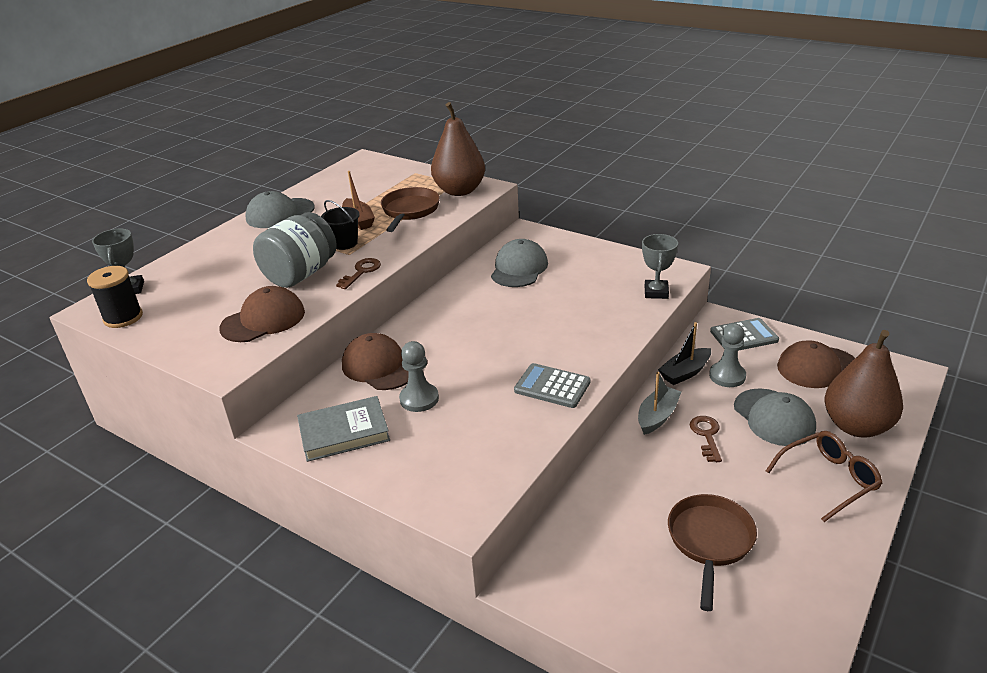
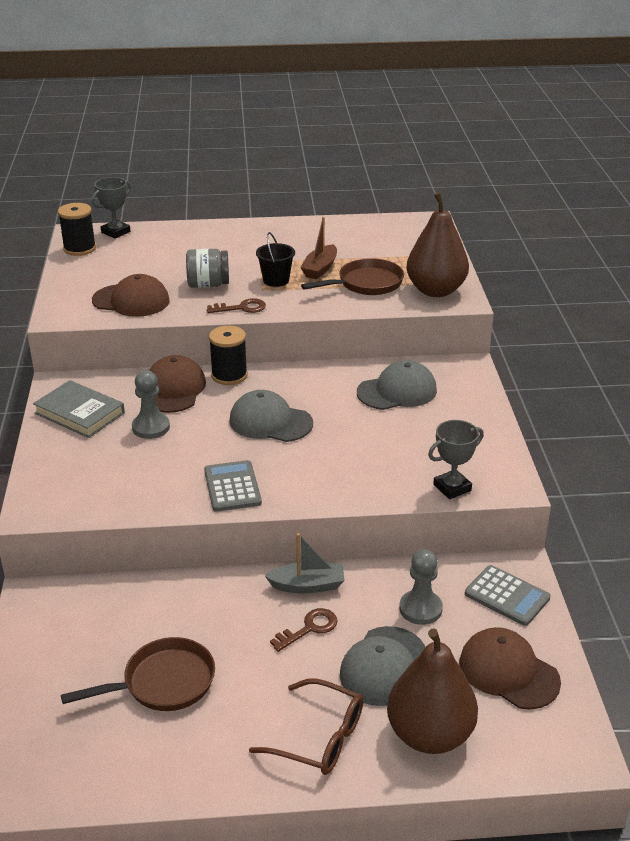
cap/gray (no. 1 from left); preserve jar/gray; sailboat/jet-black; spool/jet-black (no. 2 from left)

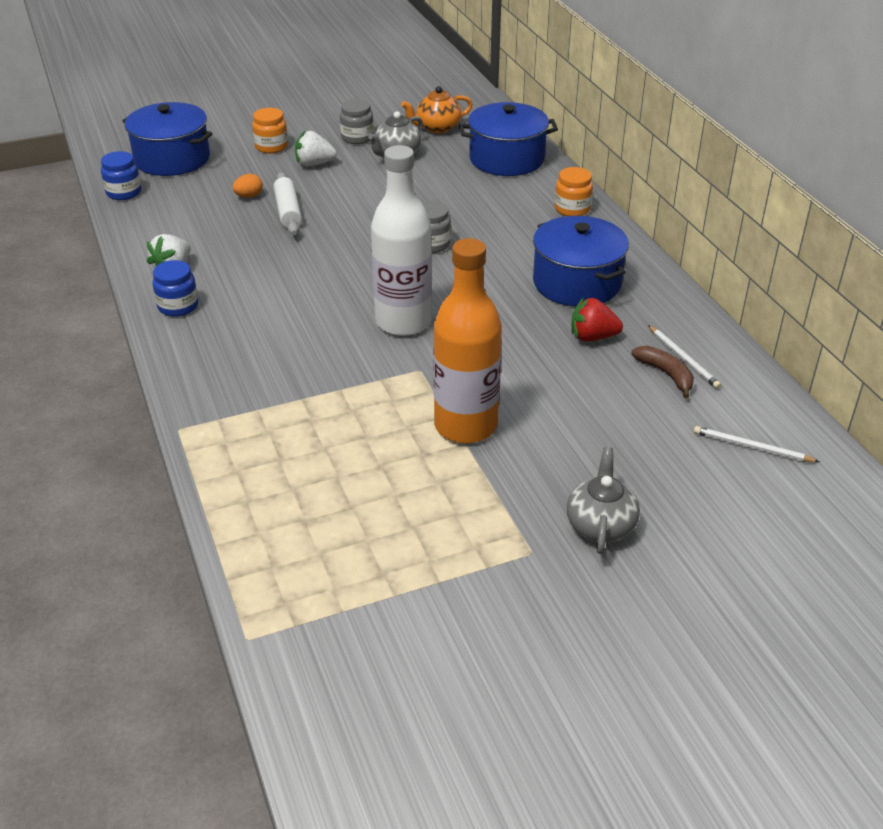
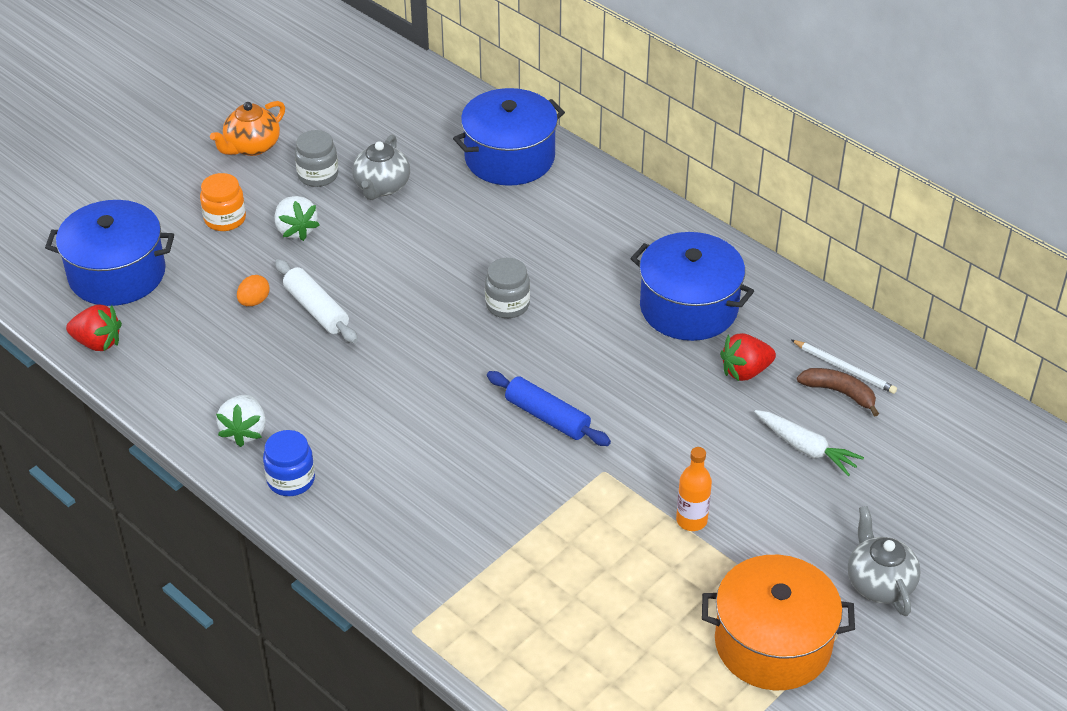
tea pot/orange; toy strawberry/white (no. 2 from left); pastry roller/blue; toy strawberry/scarlet (no. 1 from left); preserve jar/orange (no. 2 from left in the first image); drink bottle/orange; wooden pencil/white (no. 2 from left in the first image); carrot/white; pot/orange

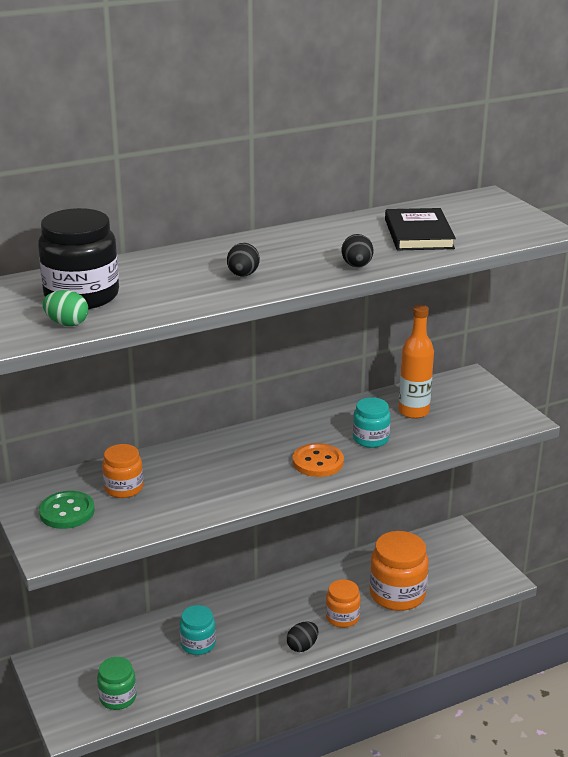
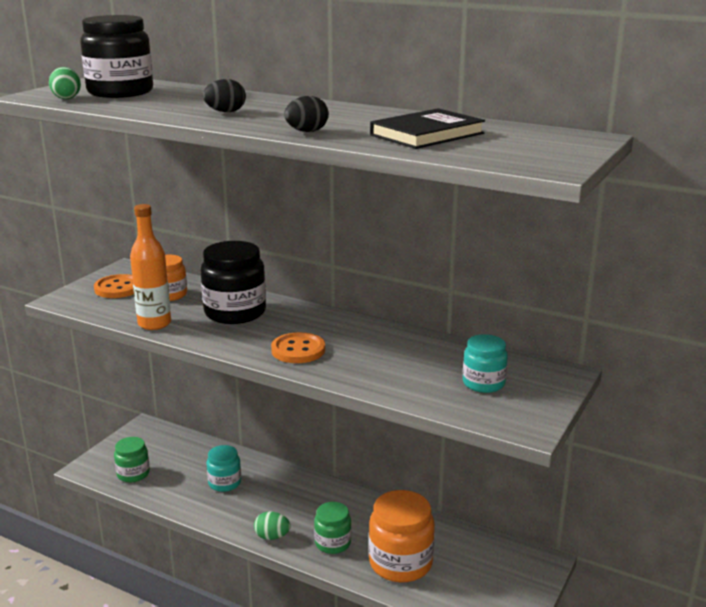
drink bottle/orange; preserve jar/aqua (no. 2 from left); sewing button/orange (no. 1 from left); preserve jar/green (no. 2 from left); egg/green (no. 2 from left); preserve jar/jet-black (no. 2 from left)

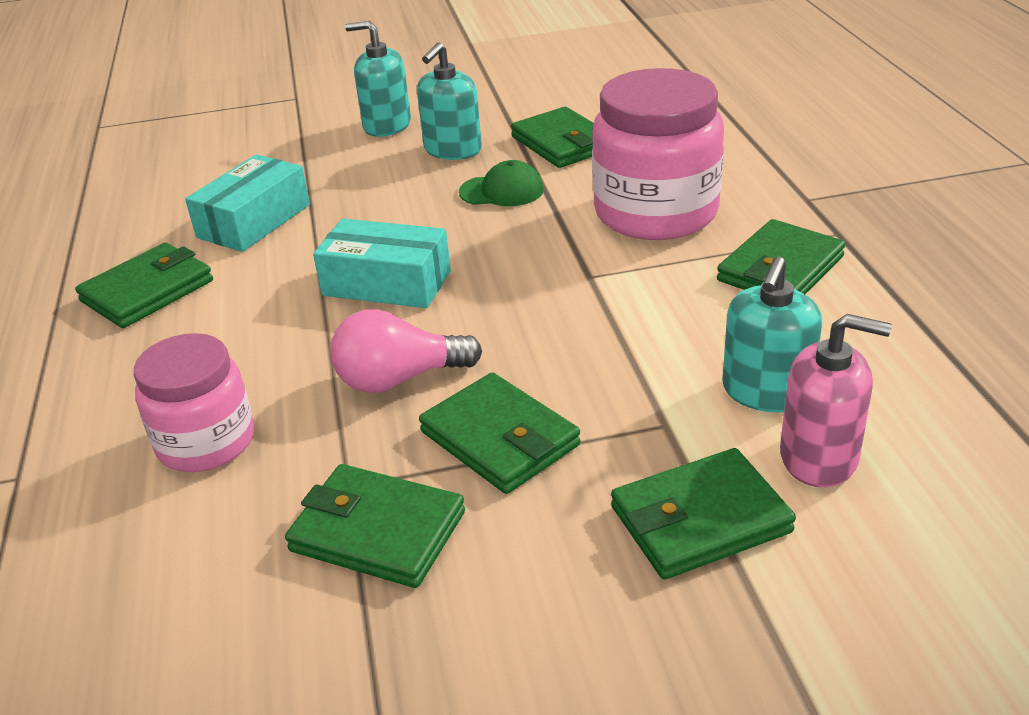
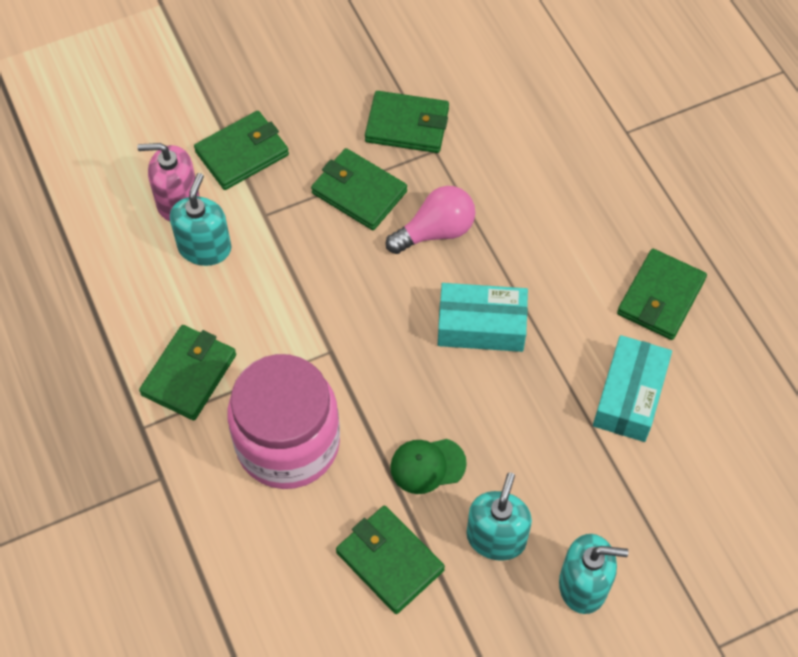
preserve jar/pink (no. 1 from left in the first image)

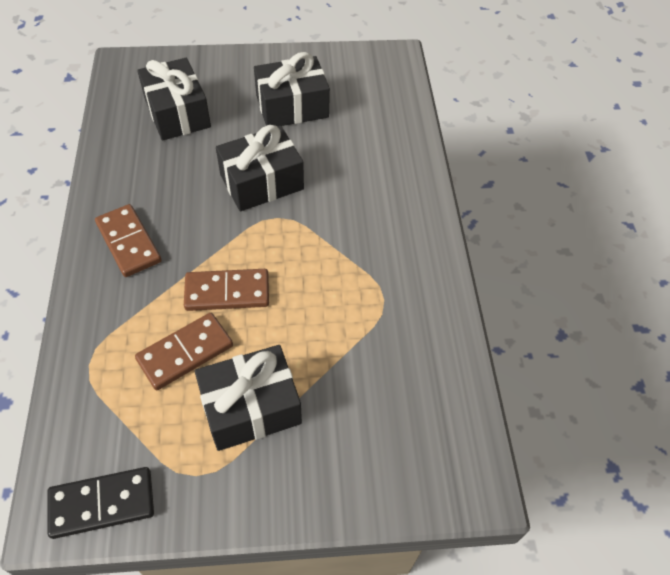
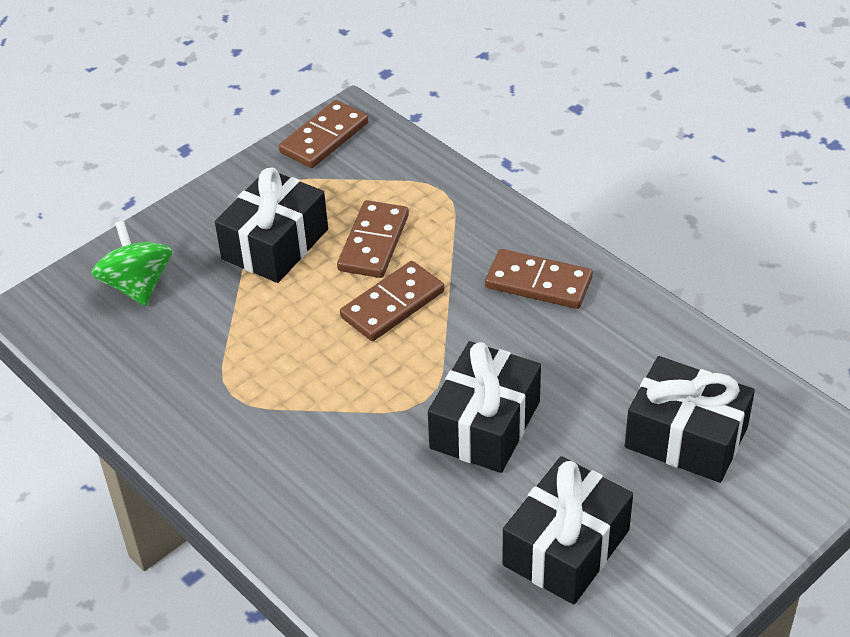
domino tile/dark brown (no. 1 from left); whirligig/green

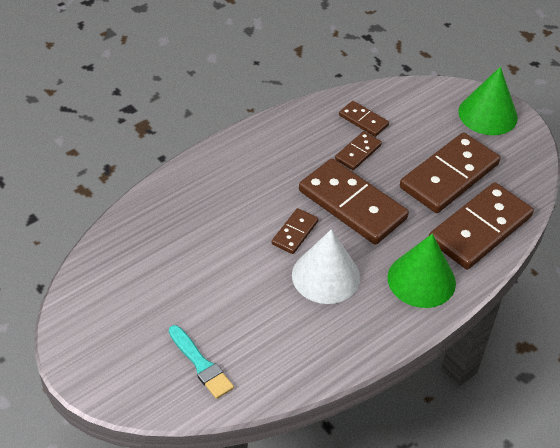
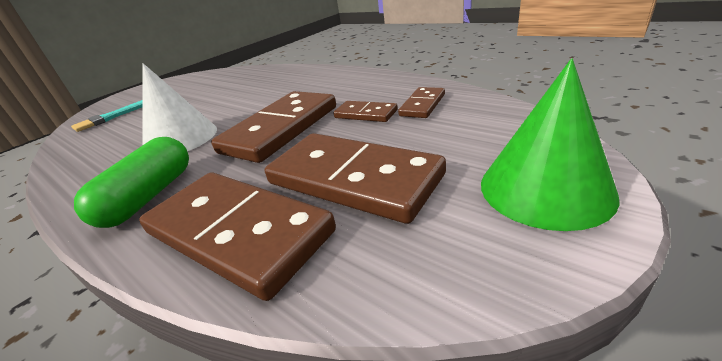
domino tile/dark brown (no. 1 from left in the first image); pill shape/green

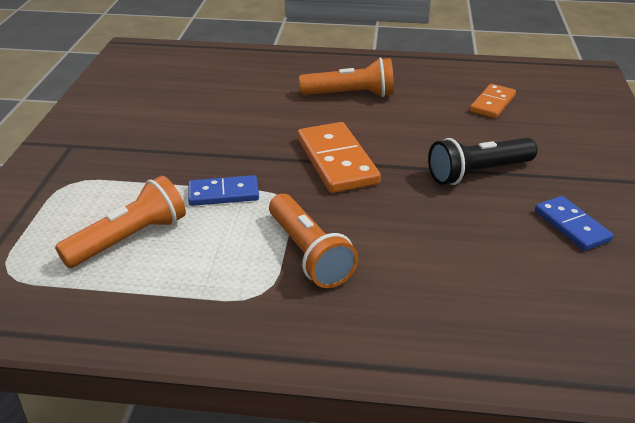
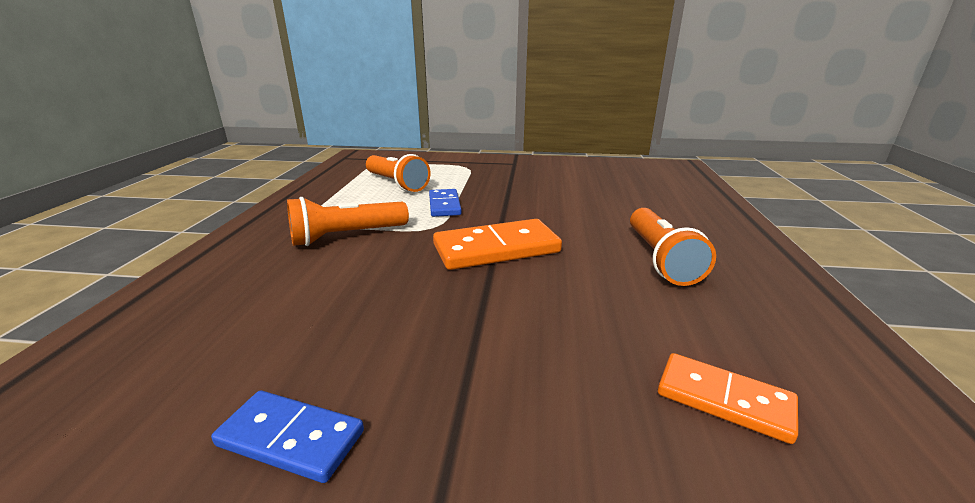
flashlight/jet-black; domino tile/blue (no. 1 from left)

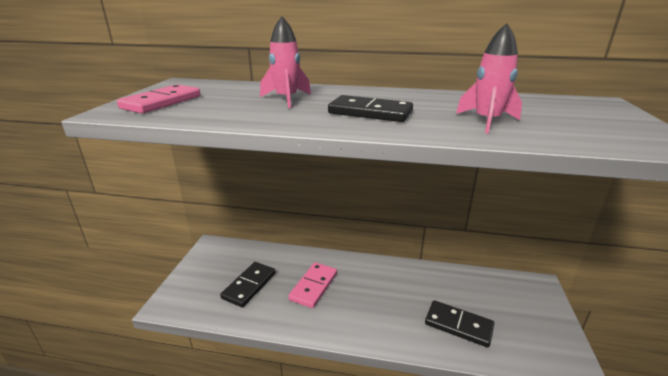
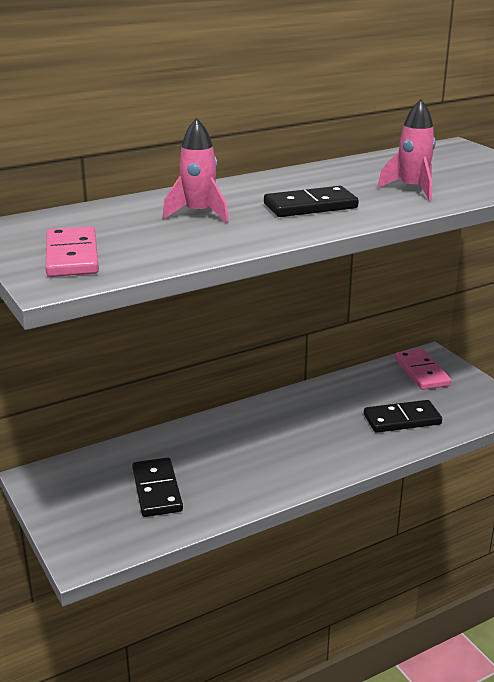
domino tile/pink (no. 2 from left)

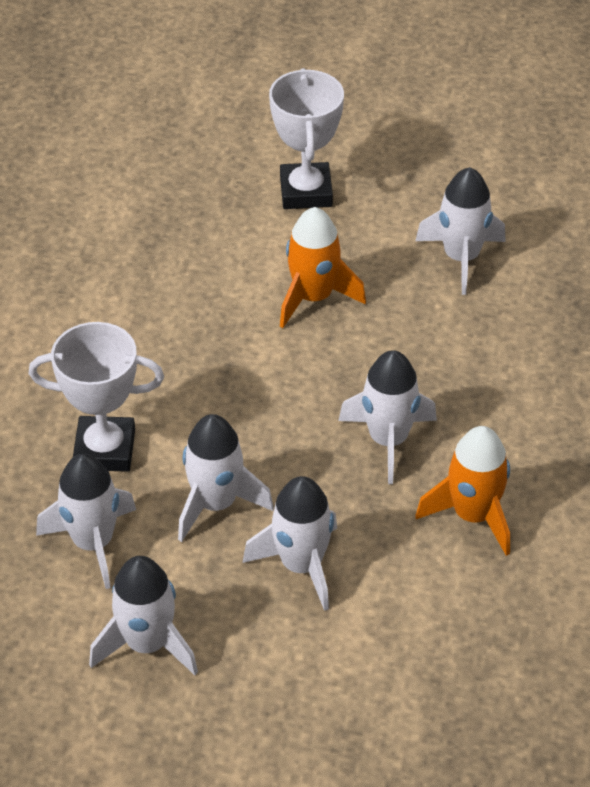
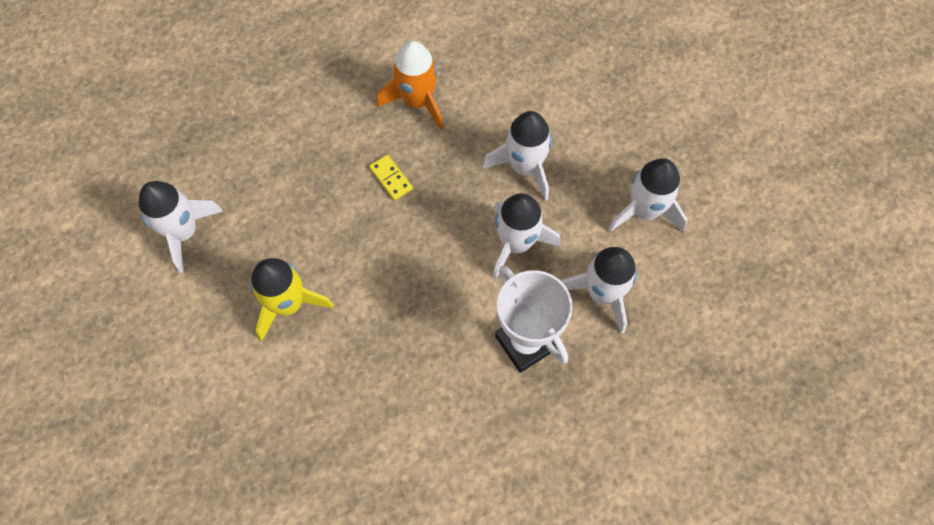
trophy/white (no. 2 from left in the first image); rocket/golden; domino tile/golden

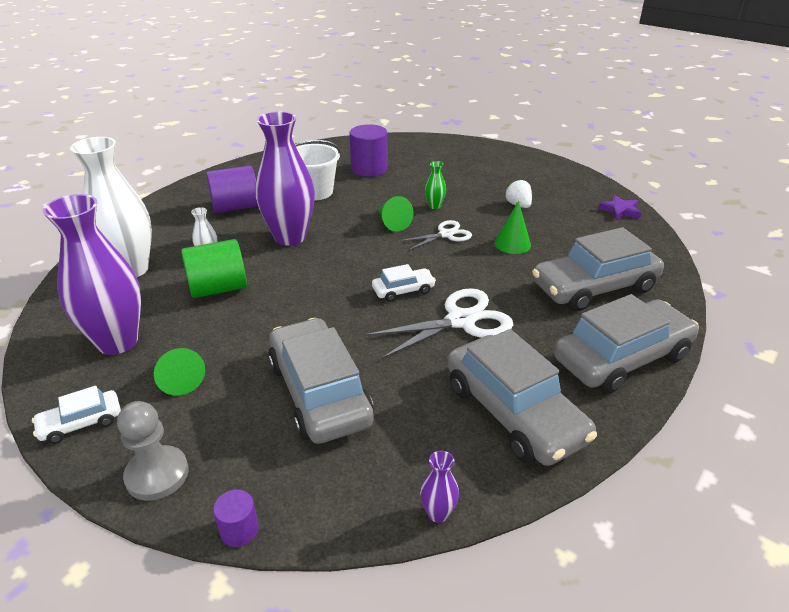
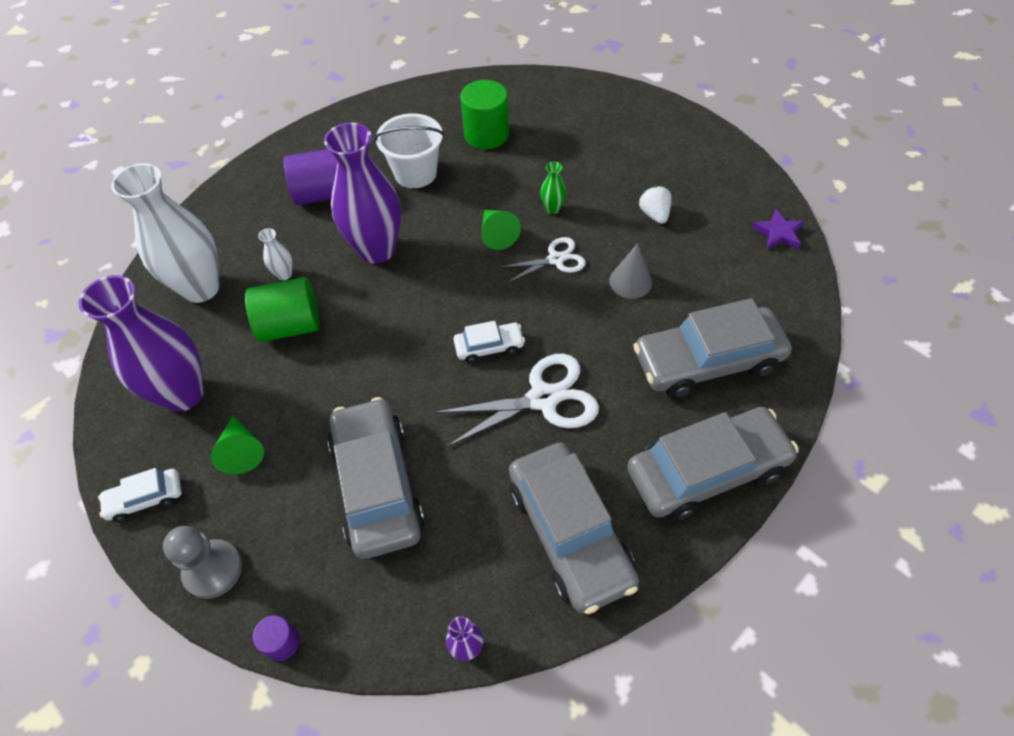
solid cylinder/green (no. 2 from left); solid cone/gray

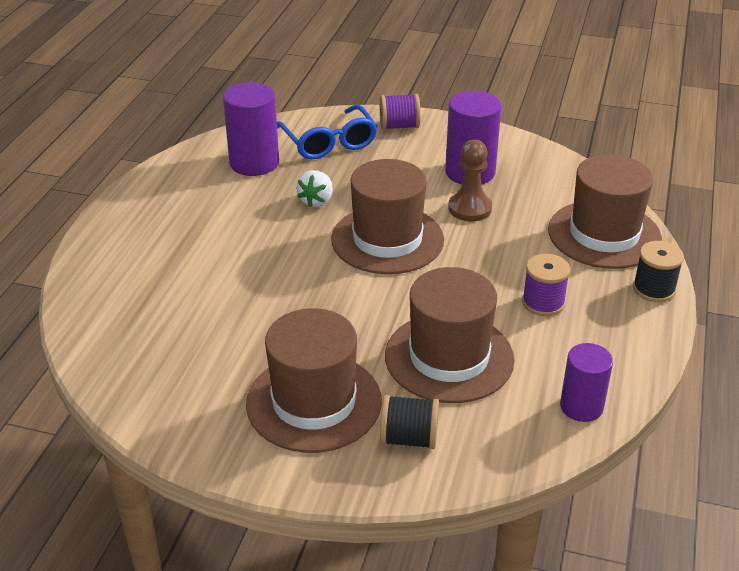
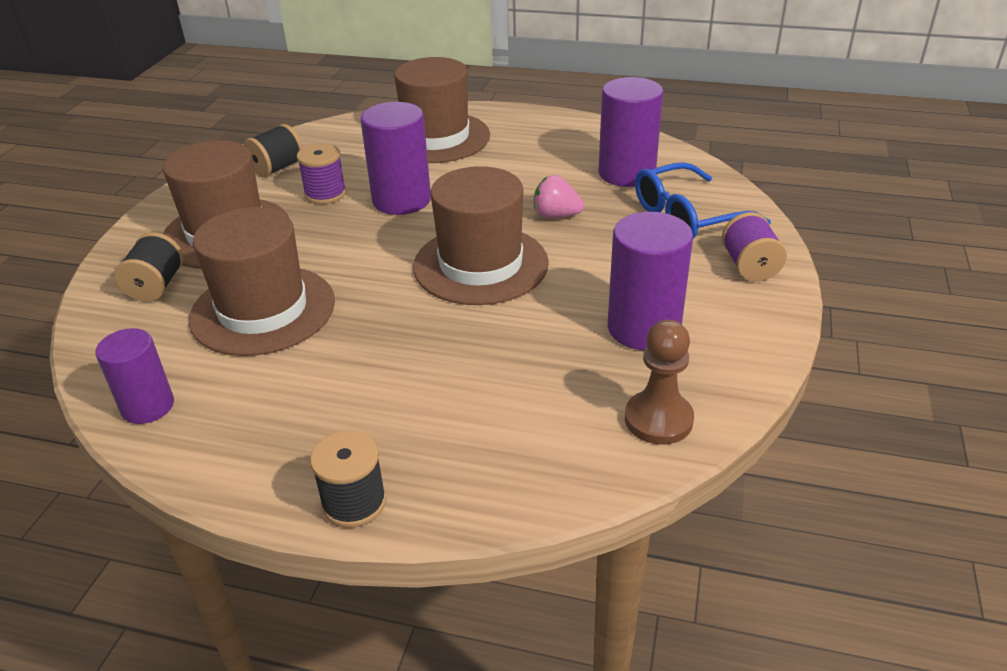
pawn/dark brown; tall hat/dark brown (no. 3 from left); toy strawberry/pink; spool/royal purple (no. 1 from left); solid cylinder/royal purple (no. 2 from left); spool/jet-black (no. 2 from left)

